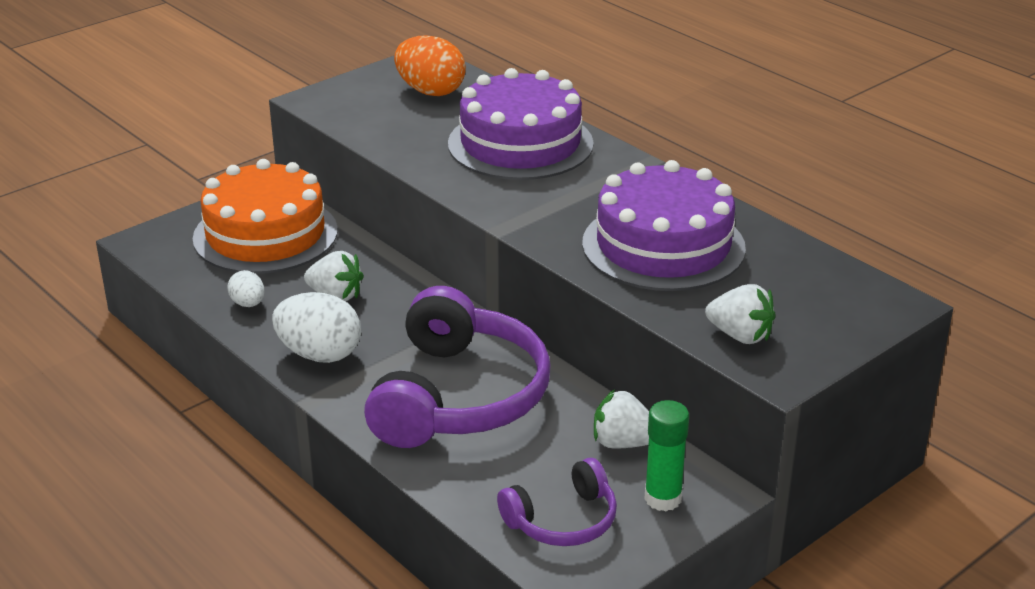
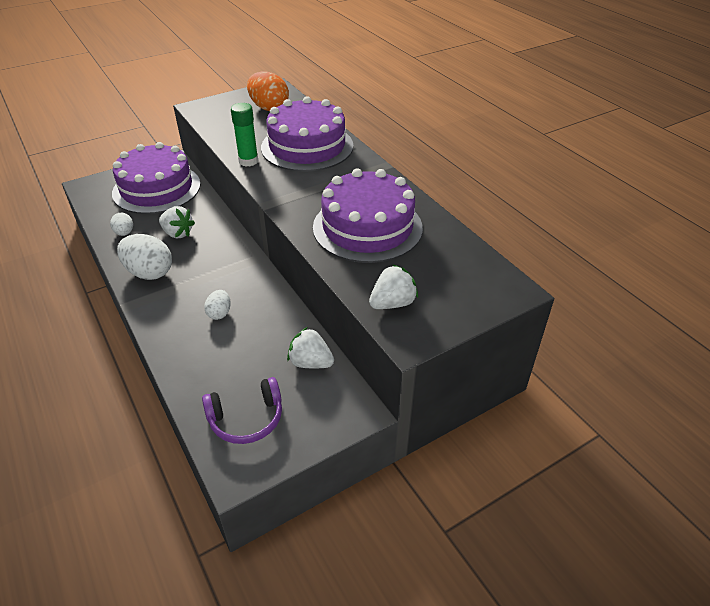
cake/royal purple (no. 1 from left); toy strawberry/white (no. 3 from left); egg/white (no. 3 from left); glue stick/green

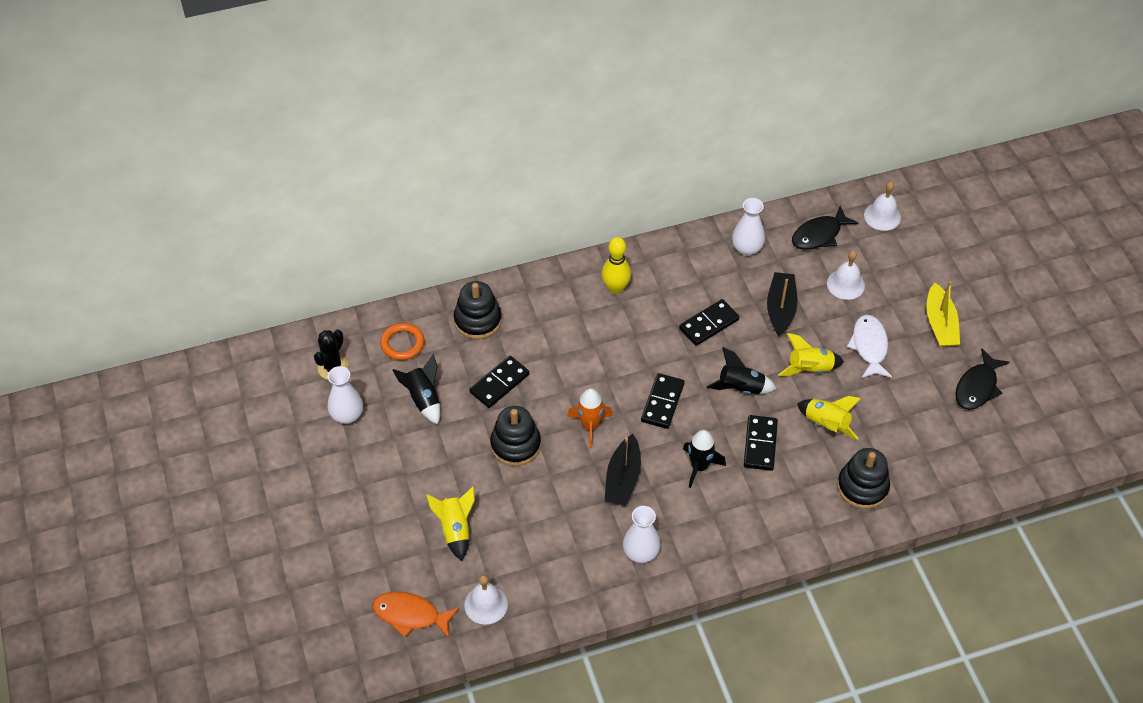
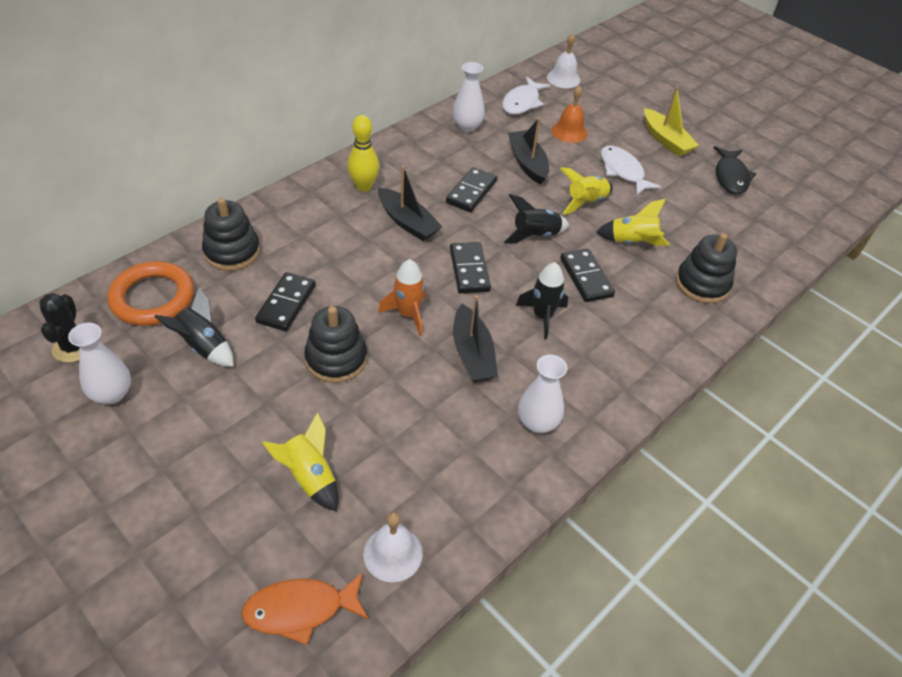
fish/white (no. 1 from left); school bell/orange; ring/orange; sailboat/jet-black (no. 1 from left)

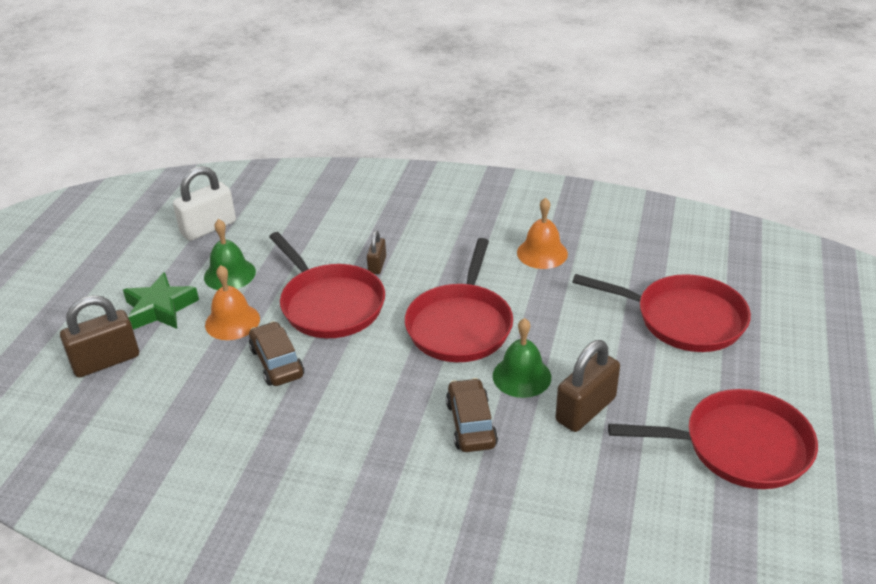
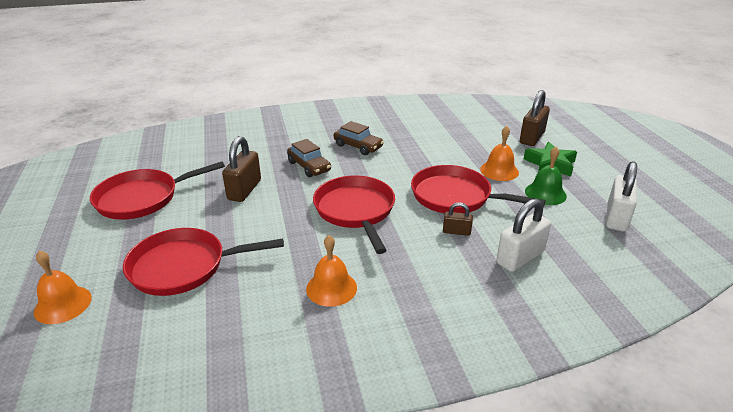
small lock/dark brown (no. 2 from left); school bell/green (no. 2 from left in the first image); car/dark brown (no. 2 from left); small lock/white (no. 1 from left); school bell/orange (no. 1 from left)

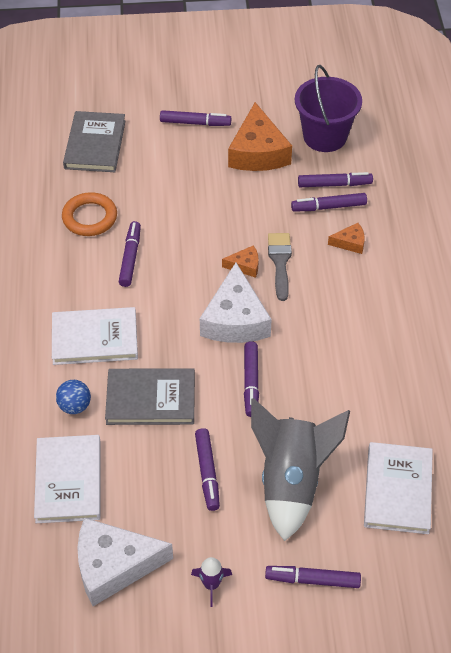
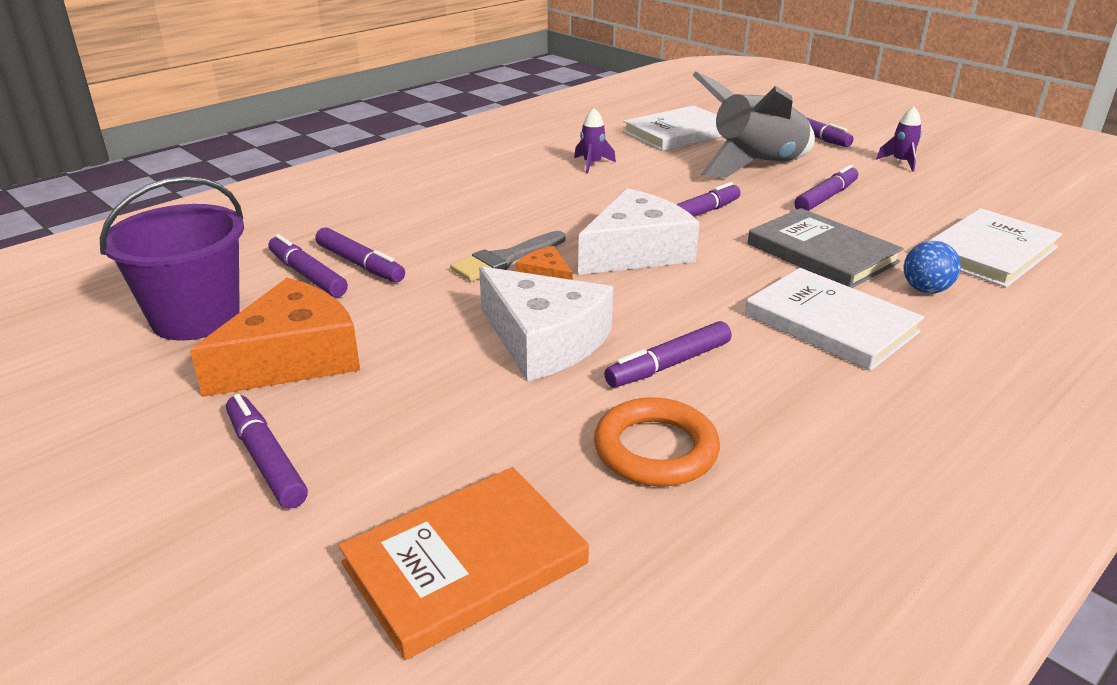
hardback/orange; cheese wedge/orange (no. 3 from left in the first image); cheese wedge/white (no. 1 from left); rocket/royal purple (no. 1 from left)

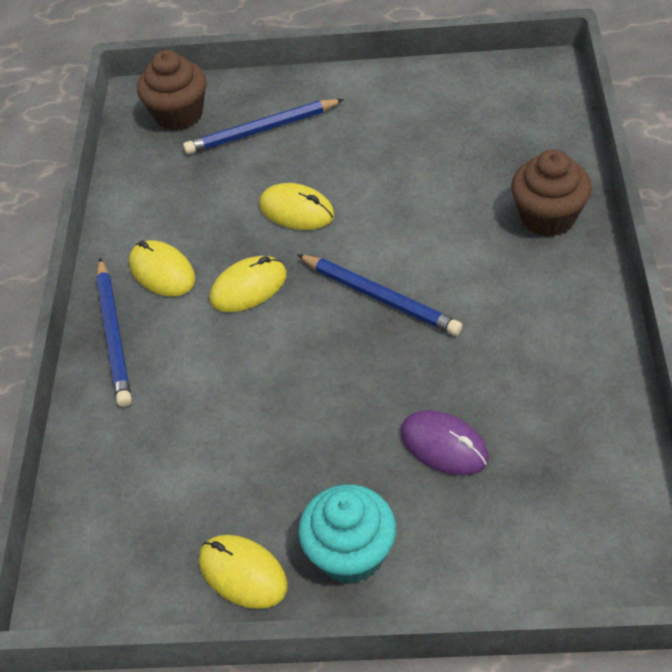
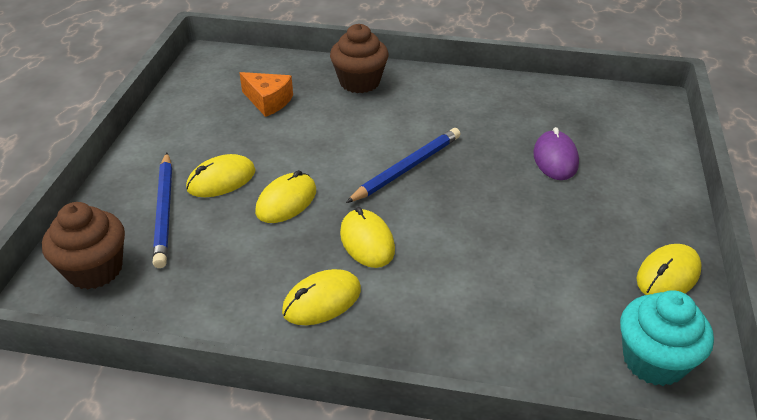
wooden pencil/blue (no. 1 from left in the first image); PC mouse/royal purple; muffin/aqua; cheese wedge/orange; PC mouse/golden (no. 1 from left)

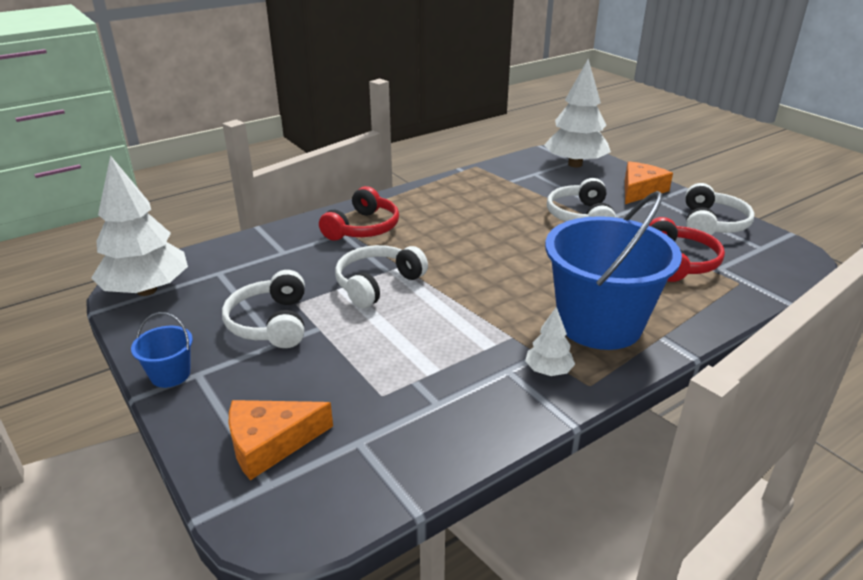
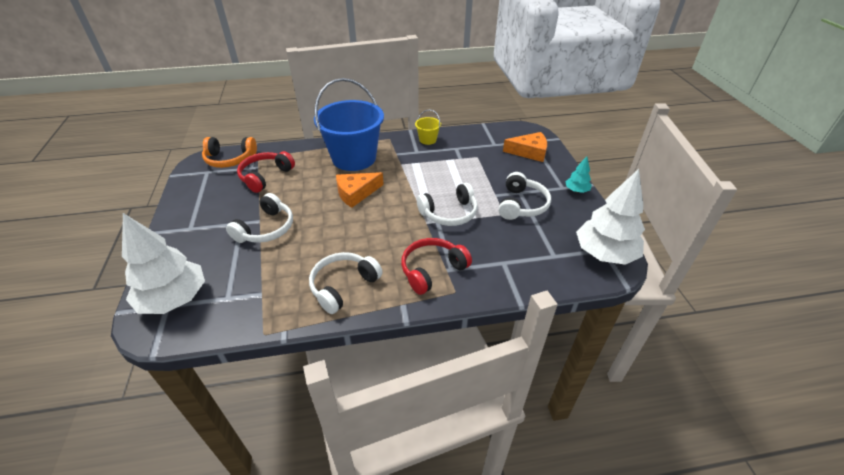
cheese wedge/orange (no. 1 from left); headphones/white (no. 2 from left); fir tree/white (no. 2 from left in the first image); fir tree/aqua; bucket/golden; headphones/orange

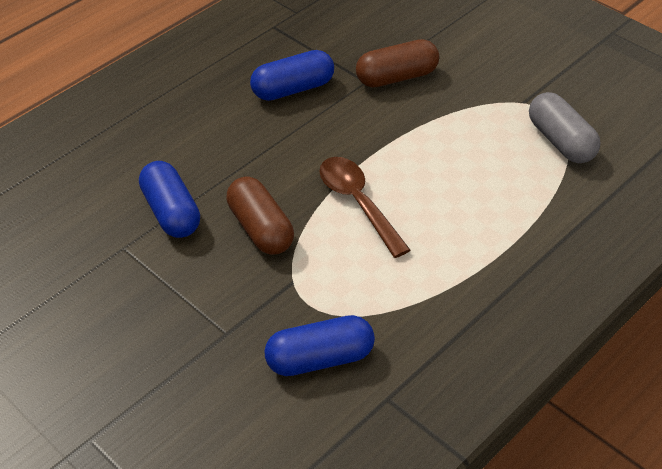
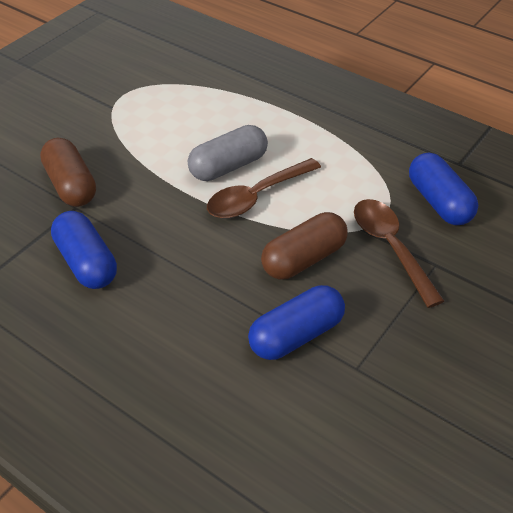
pill shape/gray; spoon/dark brown (no. 2 from left)

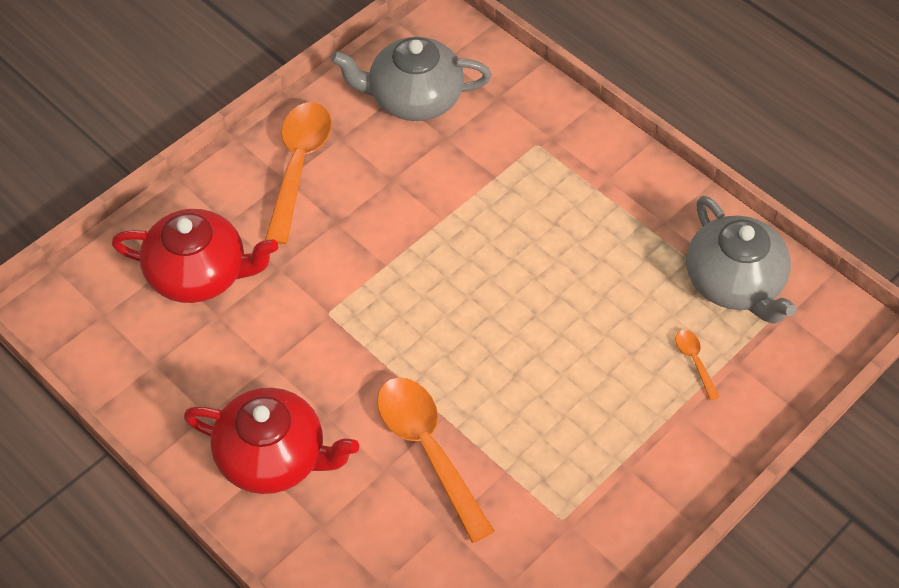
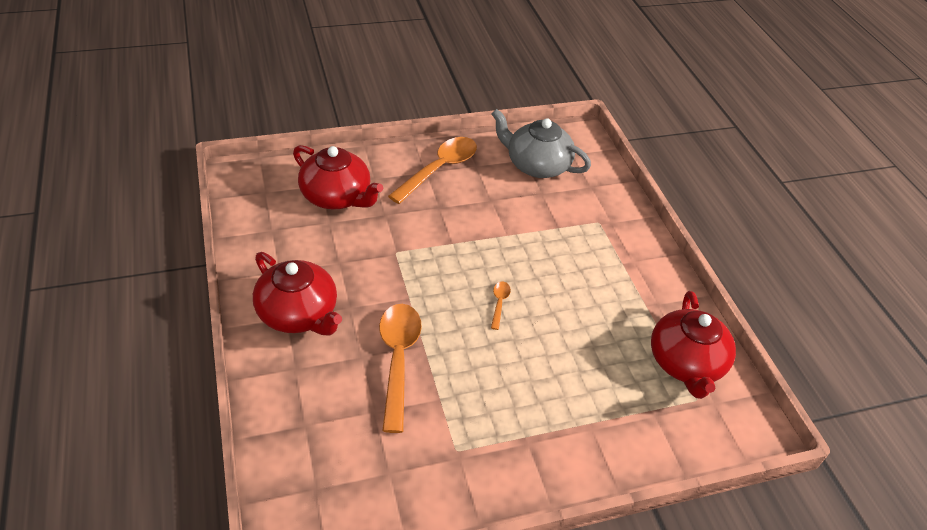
tea pot/scarlet (no. 3 from left); spoon/orange (no. 3 from left)

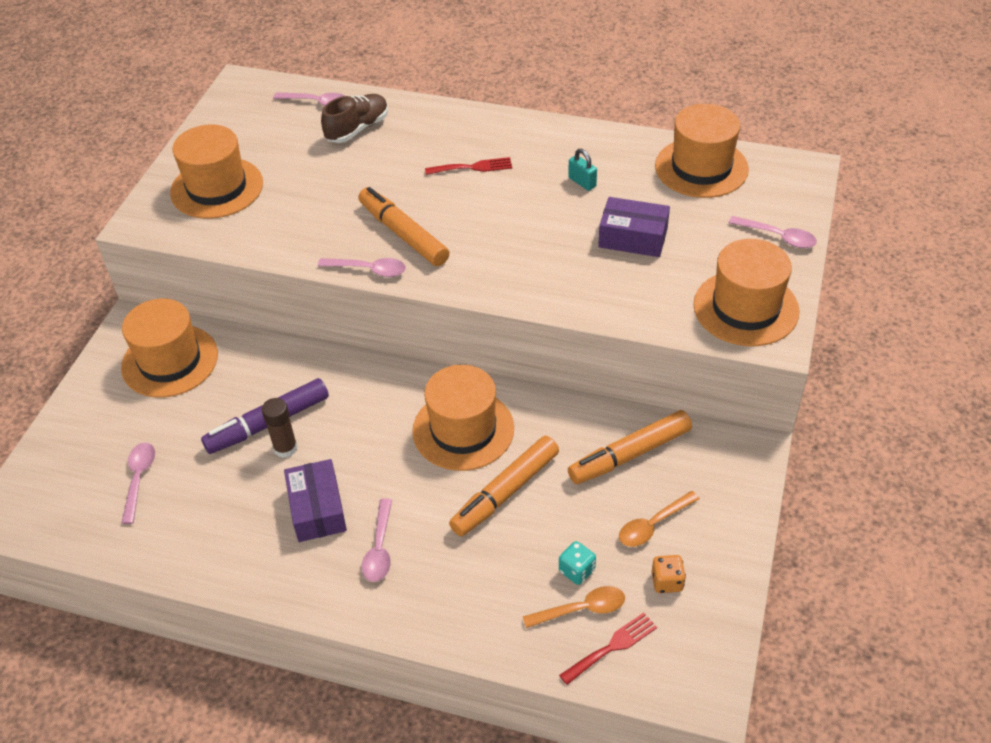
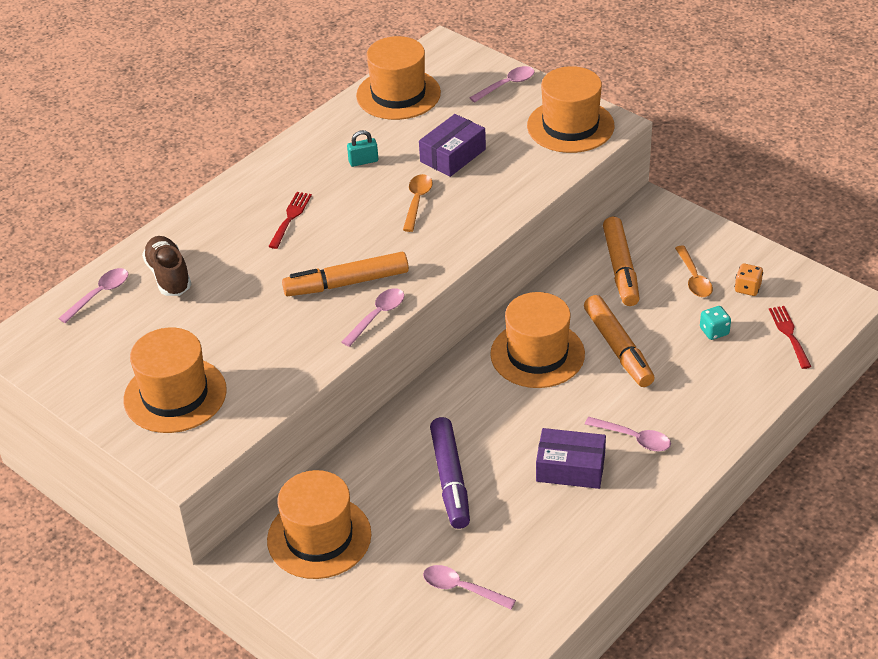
glue stick/dark brown; spoon/orange (no. 1 from left)

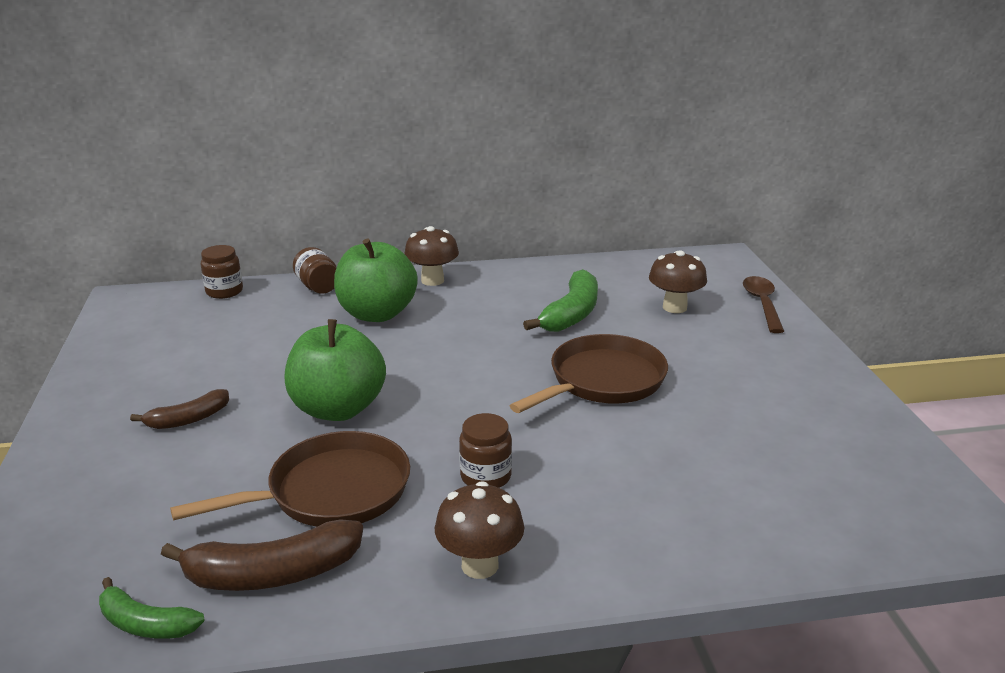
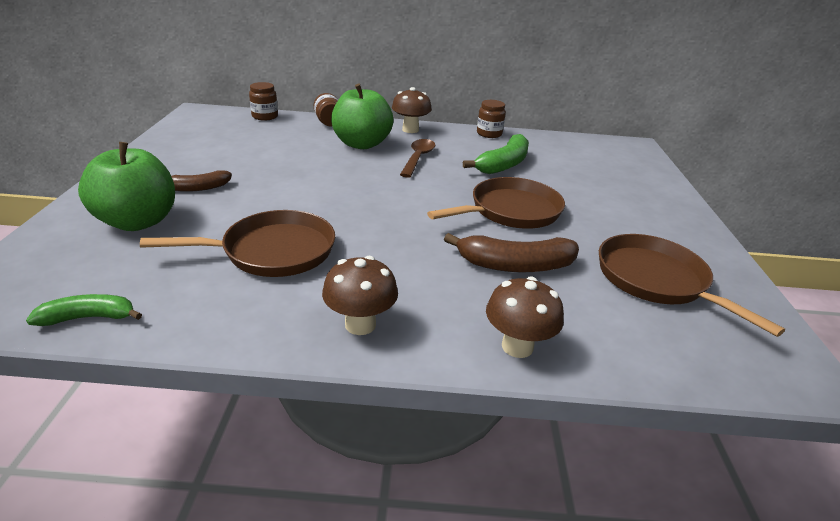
fungus/dark brown (no. 3 from left); spoon/dark brown; apple fruit/green (no. 1 from left); preserve jar/dark brown (no. 3 from left); banana/dark brown (no. 2 from left); banana/green (no. 1 from left); skillet/dark brown (no. 3 from left)

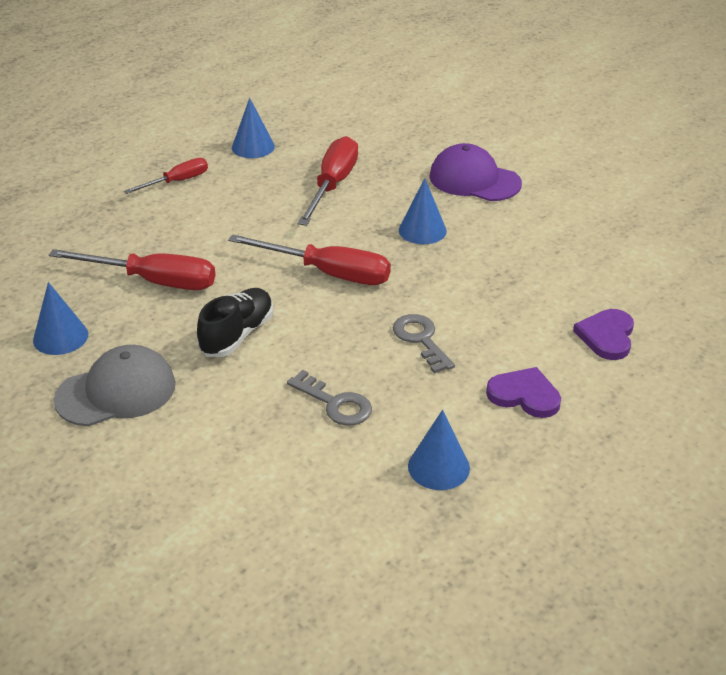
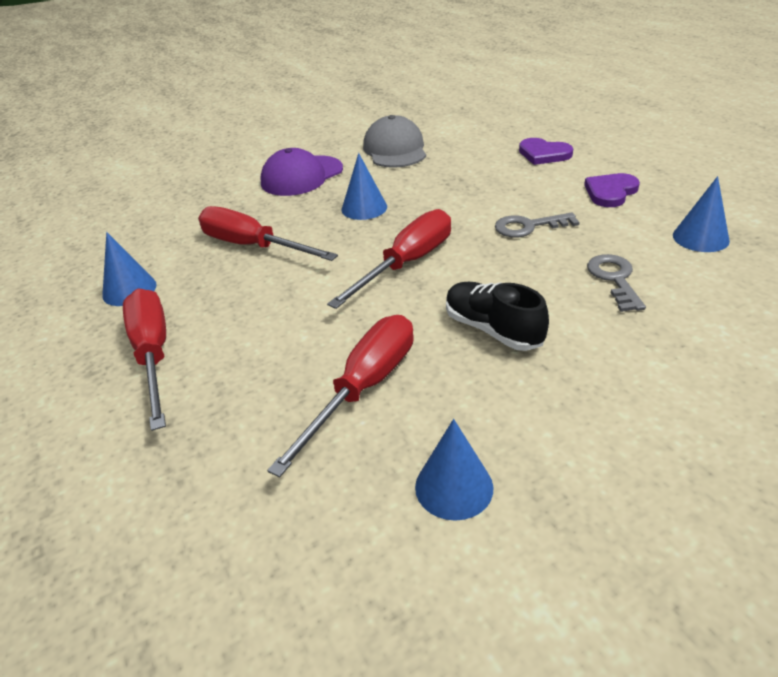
hand screwdriver/scarlet (no. 1 from left); cap/gray; door key/gray (no. 2 from left)

